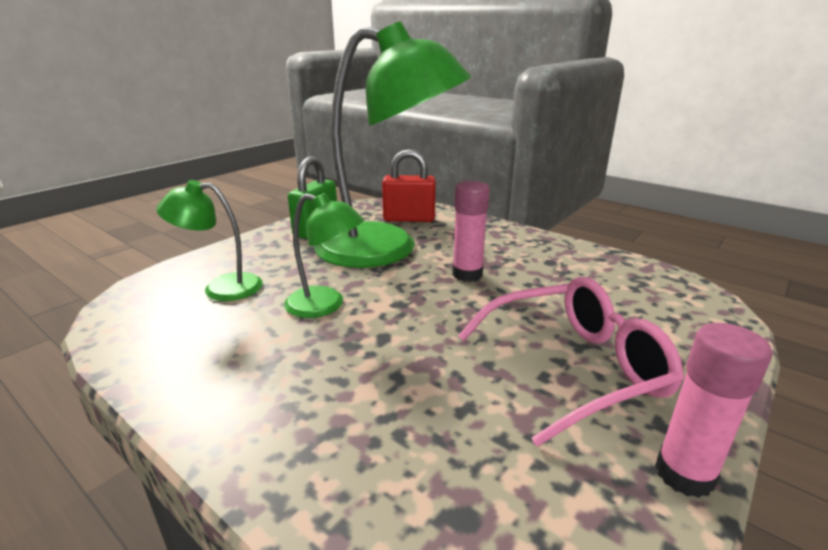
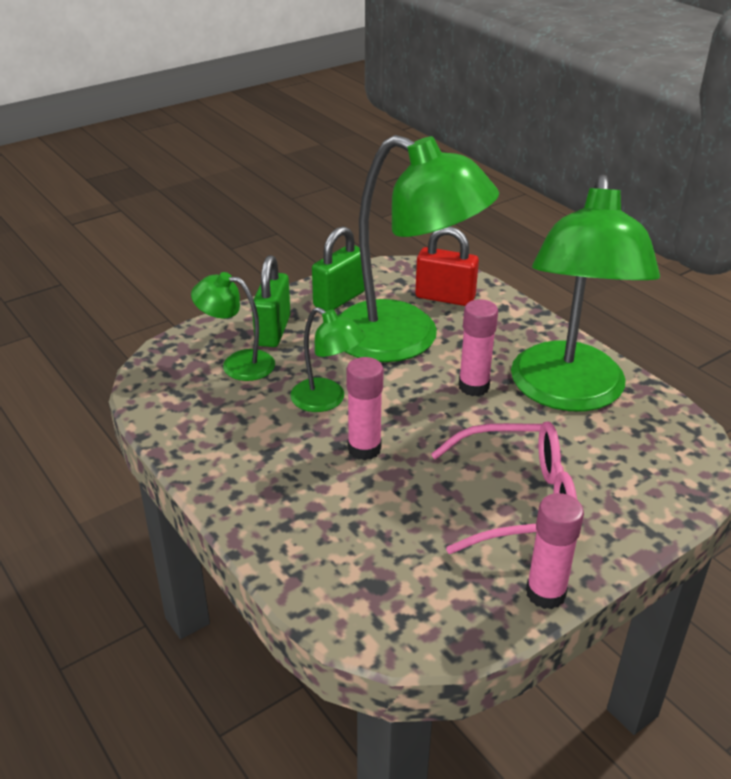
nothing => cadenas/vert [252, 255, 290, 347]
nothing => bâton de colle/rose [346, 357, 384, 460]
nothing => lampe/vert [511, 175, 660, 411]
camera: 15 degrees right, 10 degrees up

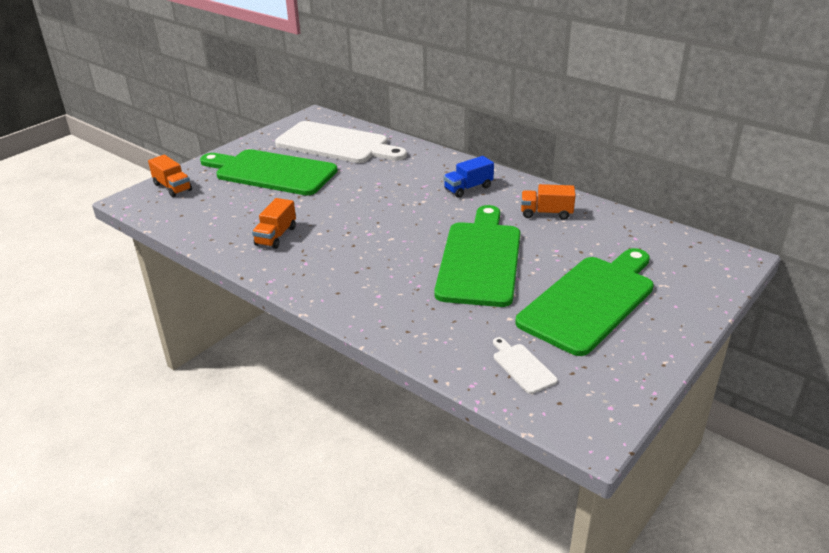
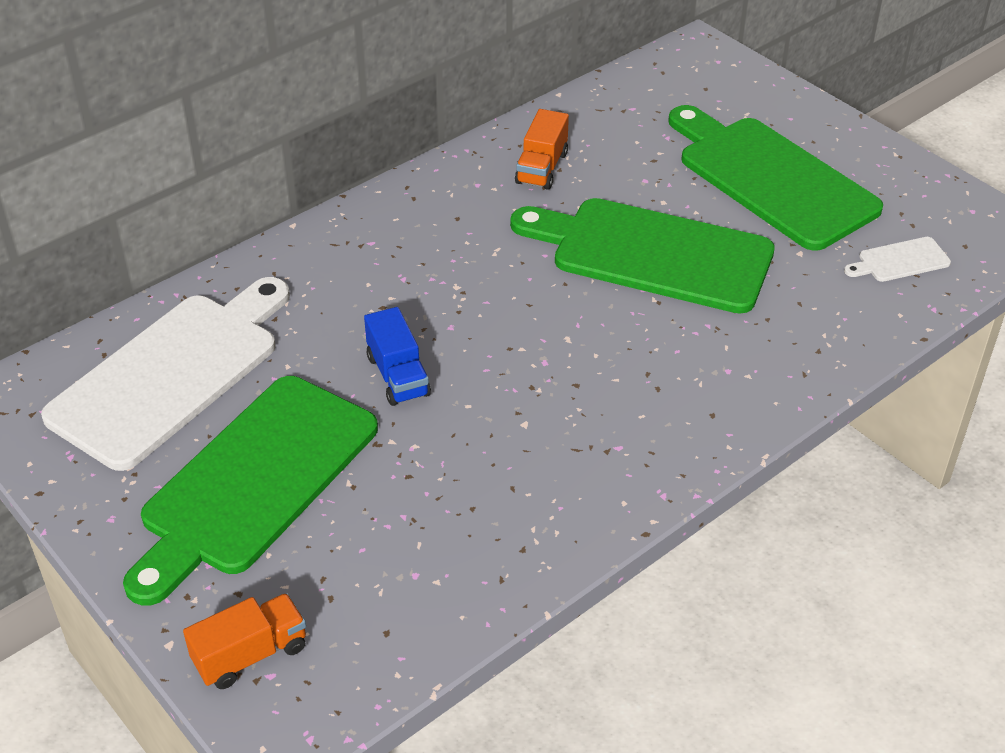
camion/orange [252, 198, 296, 249] => nothing
camion/bleu [443, 156, 494, 198] => camion/bleu [364, 307, 431, 406], moved
camera: 80 degrees left, 10 degrees up

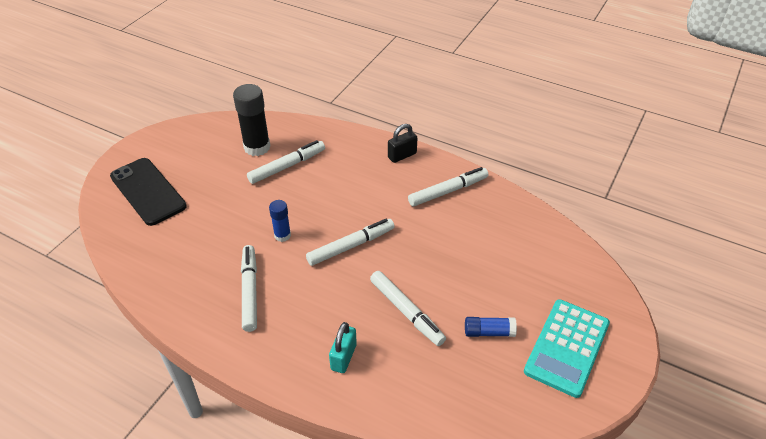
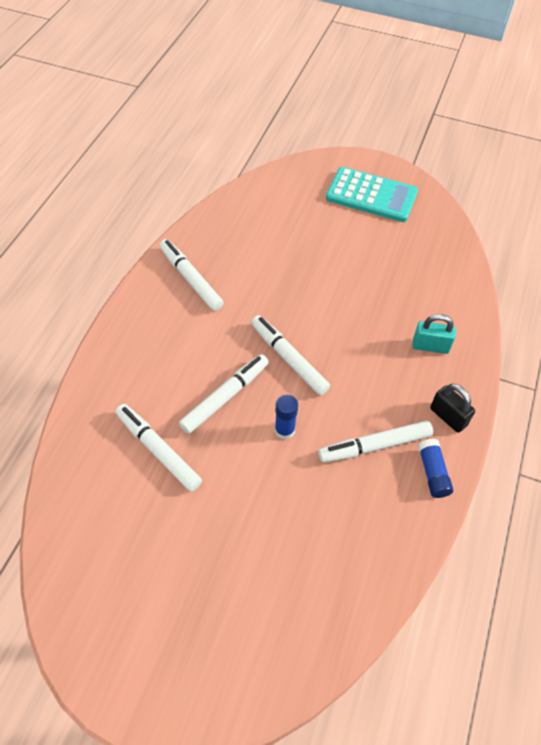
téléphone/noir [110, 158, 187, 226] => nothing
bâton de colle/noir [233, 84, 270, 156] => nothing
feutre/blanc [370, 271, 446, 346] => feutre/blanc [179, 354, 269, 434], moved
cadenas/noir [388, 124, 417, 163] => cadenas/noir [430, 384, 475, 433], moved
bâton de colle/bleu [465, 317, 517, 337] => bâton de colle/bleu [418, 439, 453, 498], moved
camera: 100 degrees left, 10 degrees up

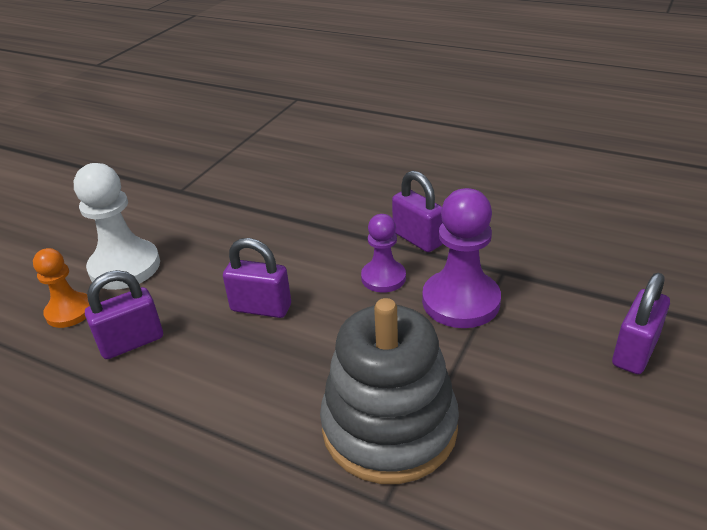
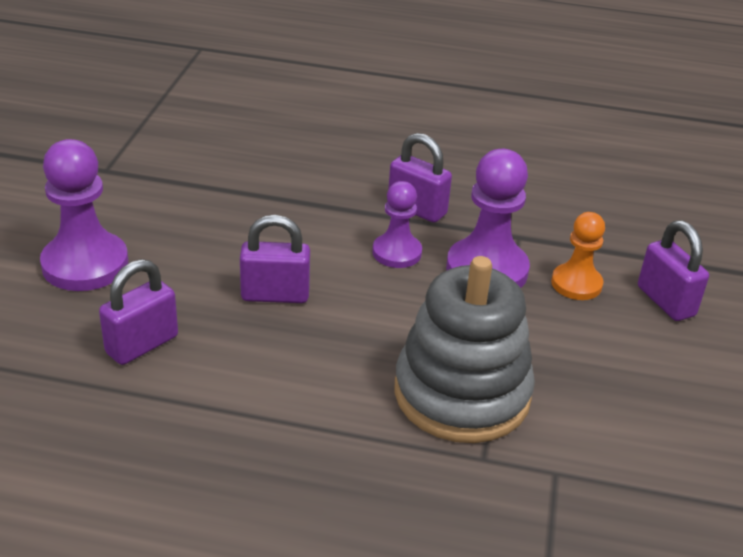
pion/orange [33, 248, 90, 328] => pion/orange [551, 212, 605, 300], moved
pion/blanc [74, 163, 160, 290] => pion/violet [40, 139, 128, 291]
cadenas/violet [612, 273, 670, 374] => cadenas/violet [638, 220, 709, 321], 45 degrees counterclockwise
camera: 20 degrees left, 0 degrees up

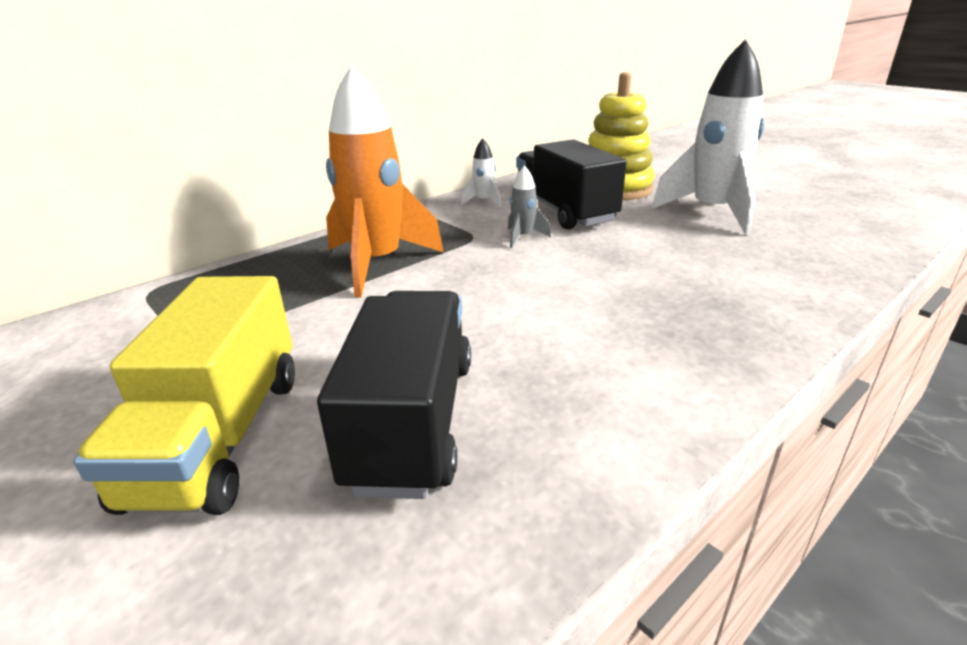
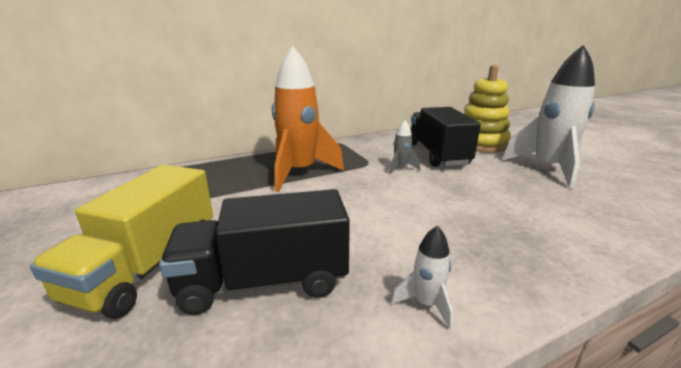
camion/noir [317, 291, 471, 499] => camion/noir [159, 189, 350, 315], 120 degrees counterclockwise
fusée/blanc [461, 138, 502, 208] => fusée/blanc [391, 225, 453, 330], moved
camera: 15 degrees right, 5 degrees down

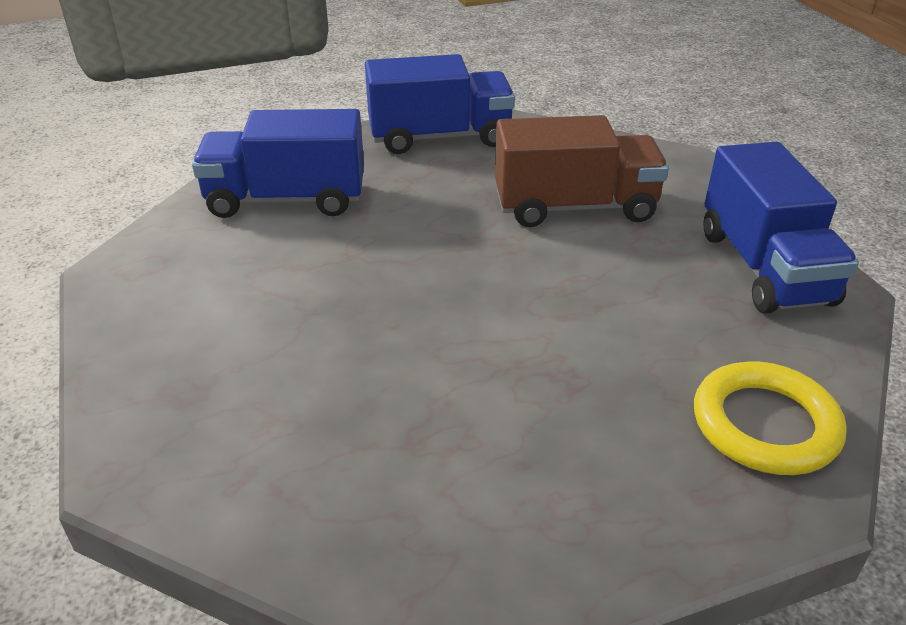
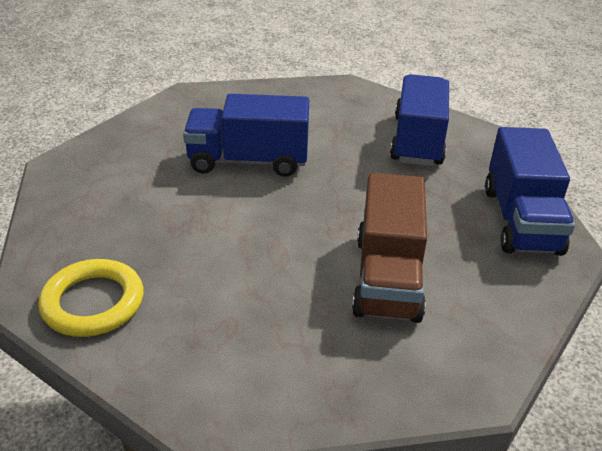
camion/bleu [703, 142, 859, 314] => camion/bleu [183, 94, 309, 177], moved
camera: 100 degrees right, 0 degrees up

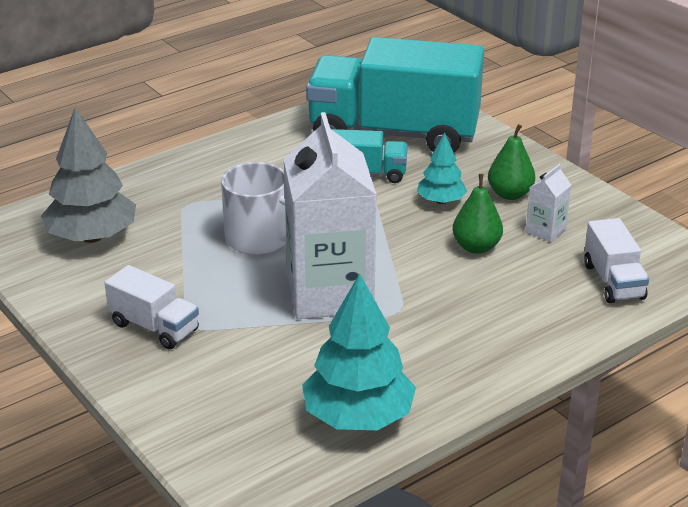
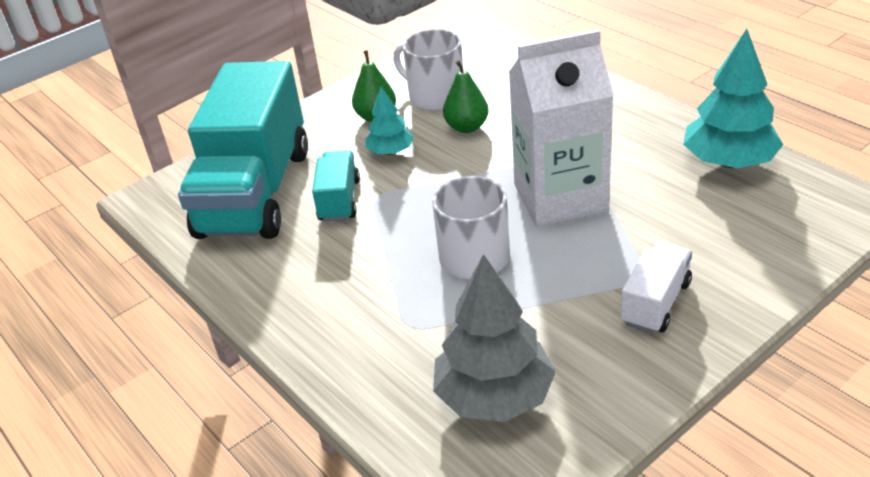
brique de lait/blanc [526, 164, 571, 242] => tasse/blanc [393, 29, 463, 111]
camion/blanc [584, 218, 649, 304] => nothing
camera: 90 degrees left, 5 degrees up

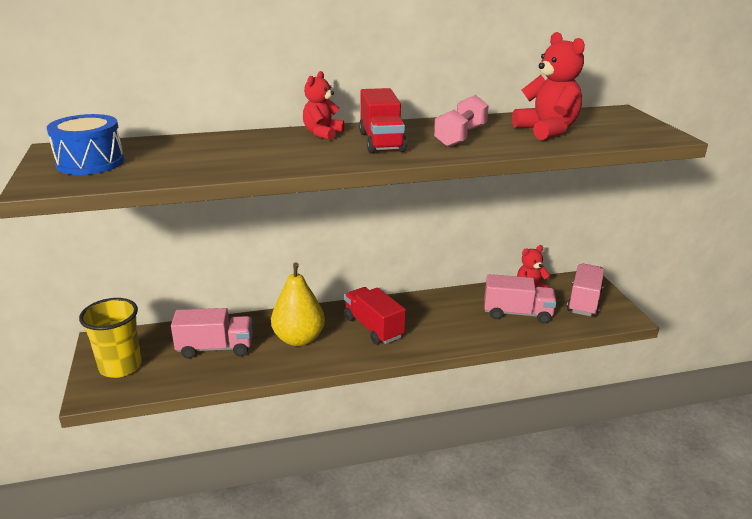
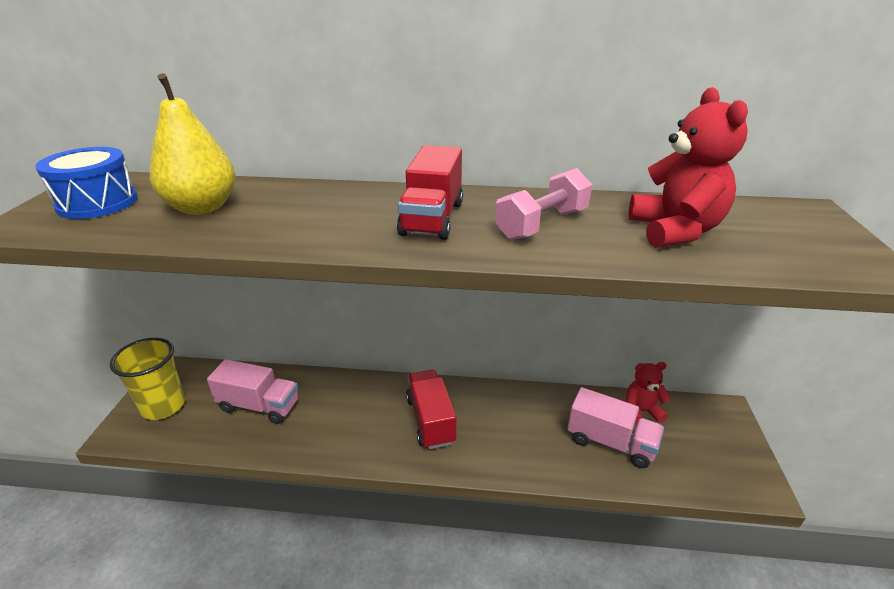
poire/jaune [271, 262, 325, 346] => poire/jaune [150, 73, 235, 215], moved
ours en peluche/rouge [303, 71, 344, 140] => nothing
camion/rose [567, 264, 604, 316] => nothing
camera: 20 degrees right, 5 degrees up

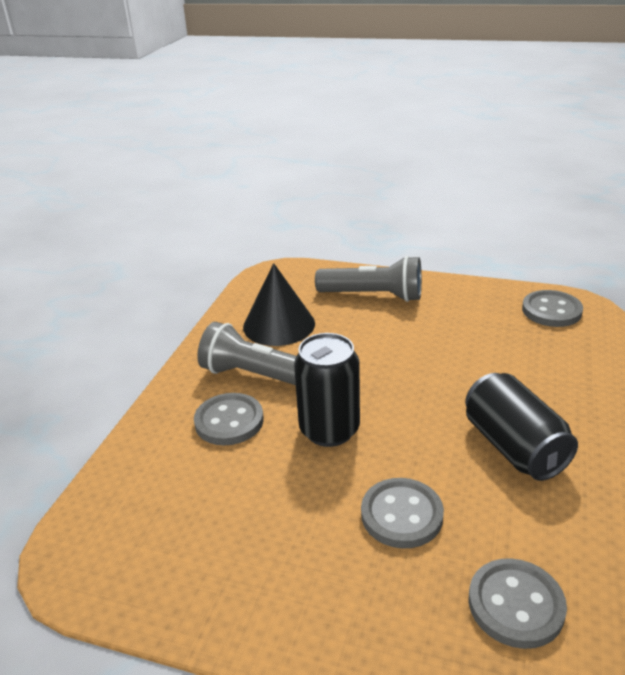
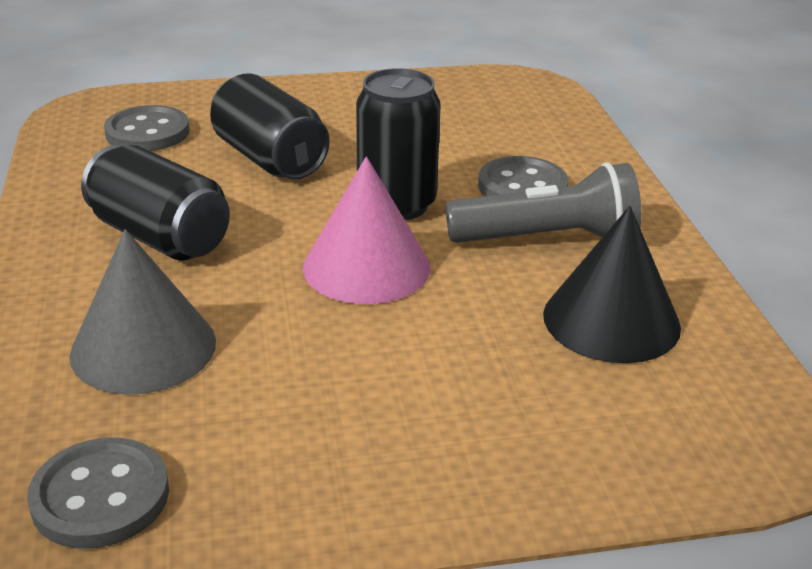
lampe de poche/gris [315, 256, 422, 302] => nothing
bouton/gris [361, 478, 444, 549] => canette/noir [210, 74, 330, 180]
nothing => cône/gris [70, 229, 216, 395]
nothing => cône/rose [303, 157, 430, 304]
camera: 150 degrees right, 0 degrees up

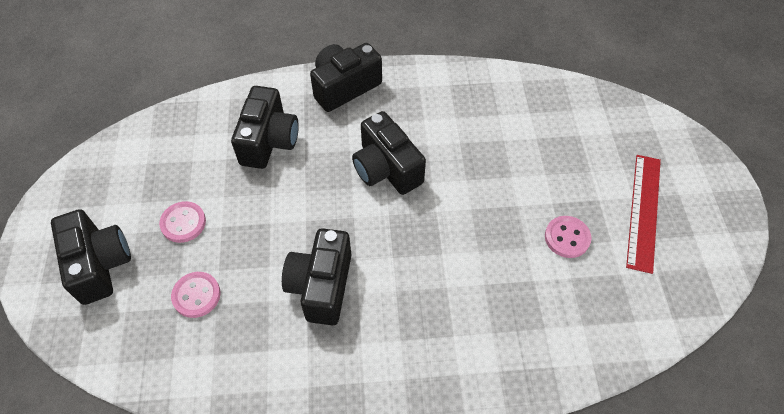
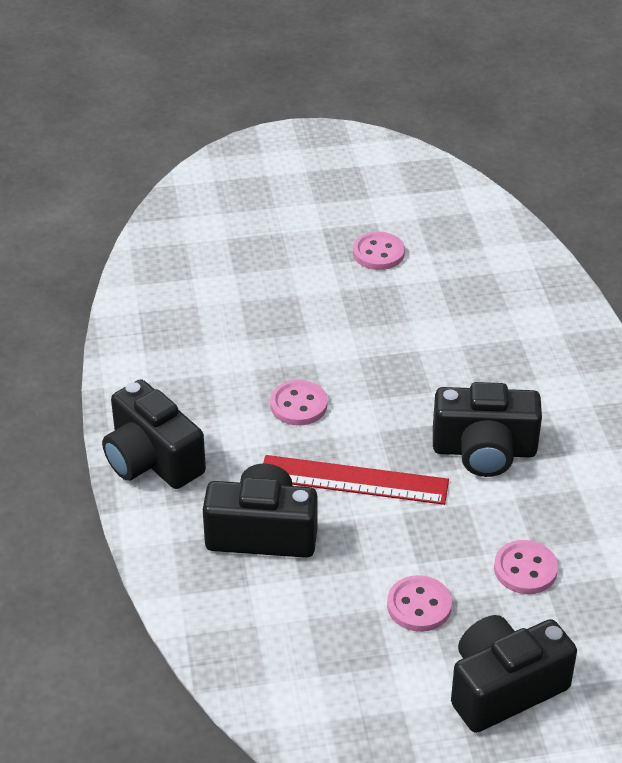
appareil photo/noir [352, 111, 426, 195] => bouton/rose [270, 380, 328, 425]
règle/rouge [626, 155, 661, 274] => règle/rouge [263, 455, 449, 505], moved
camera: 95 degrees left, 15 degrees down

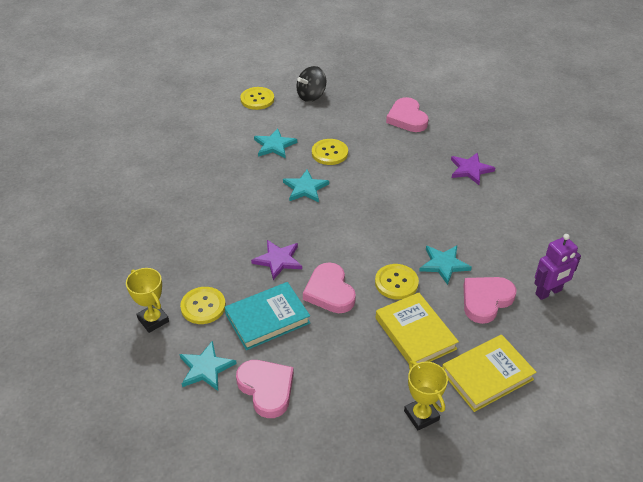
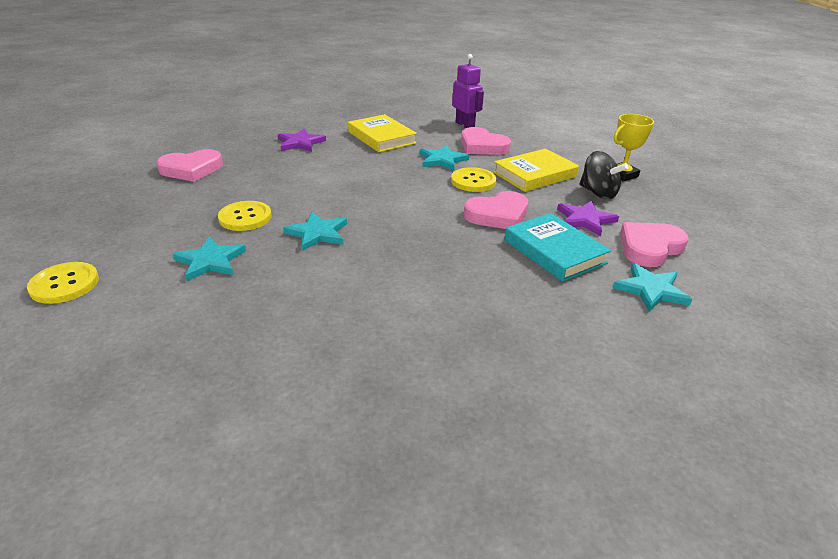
trophée/jaune [126, 268, 169, 333] => nothing
bouton/jaune [180, 287, 226, 324] => nothing
étoile/violet [251, 240, 302, 280] => étoile/violet [557, 200, 619, 236], moved
toupie/noir [296, 66, 326, 102] => toupie/noir [579, 151, 629, 199], moved
livre/jaune [442, 335, 536, 412] => livre/jaune [348, 114, 417, 152], moved
camera: 95 degrees left, 10 degrees down

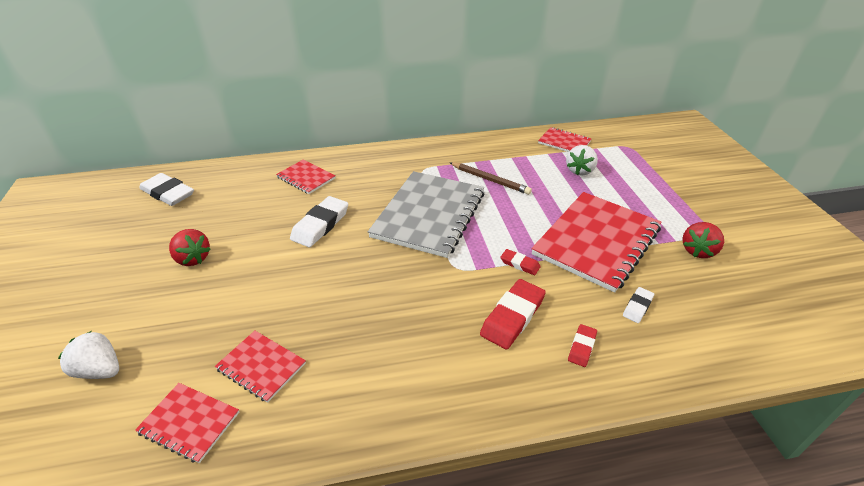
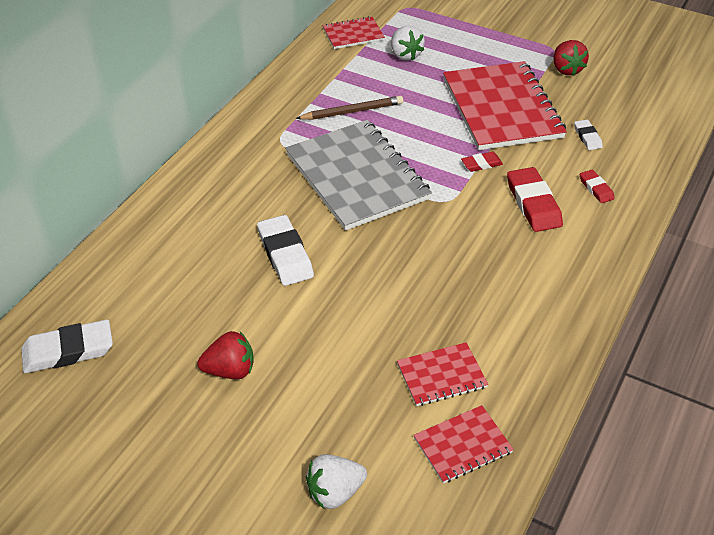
carnet/rouge [276, 159, 336, 194] => nothing
camera: 50 degrees left, 5 degrees up

